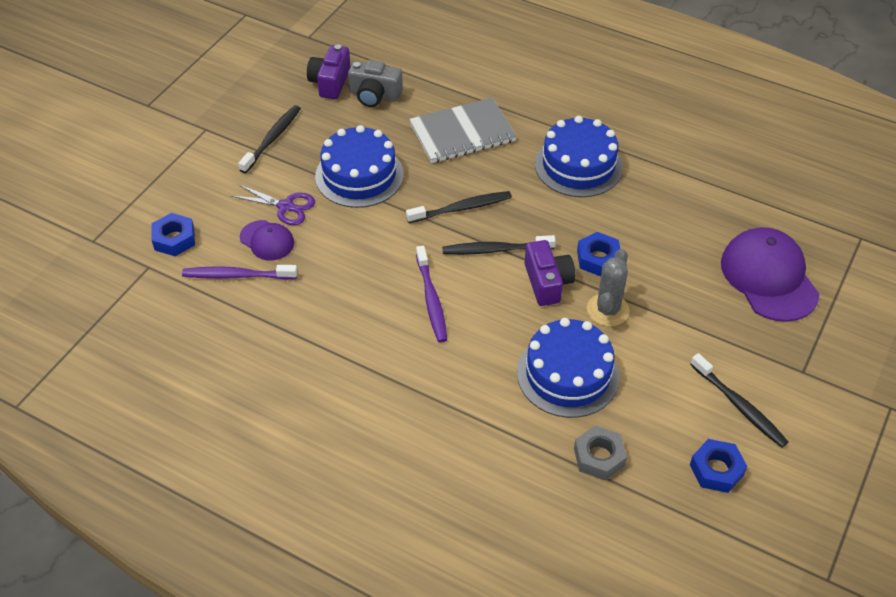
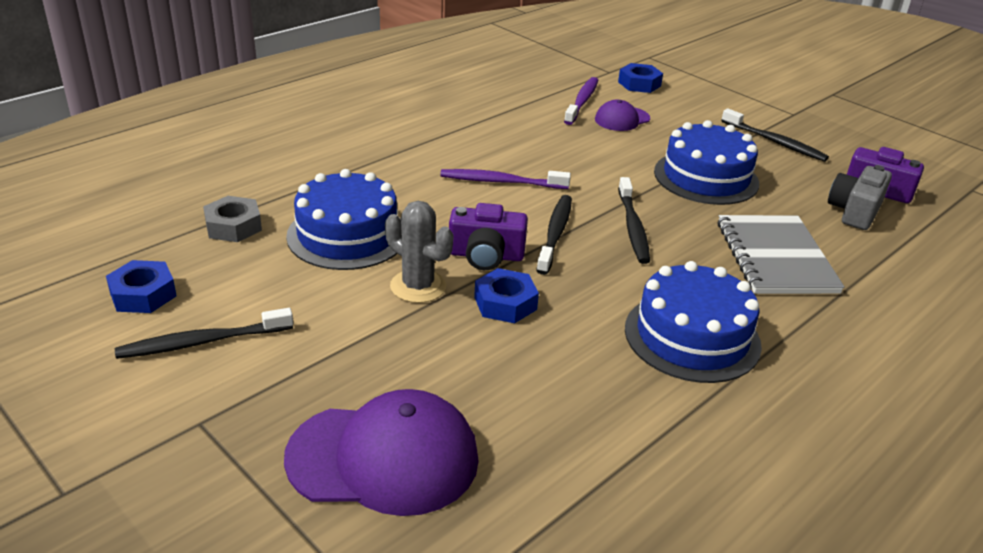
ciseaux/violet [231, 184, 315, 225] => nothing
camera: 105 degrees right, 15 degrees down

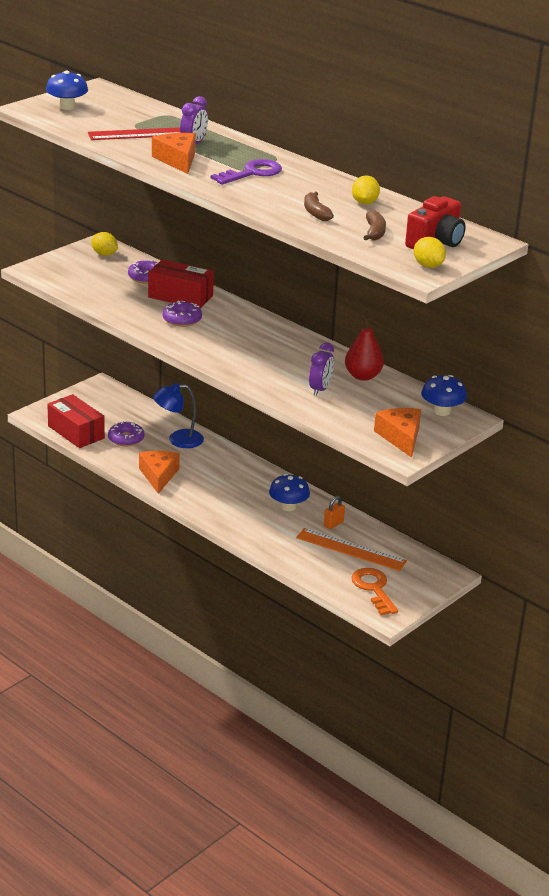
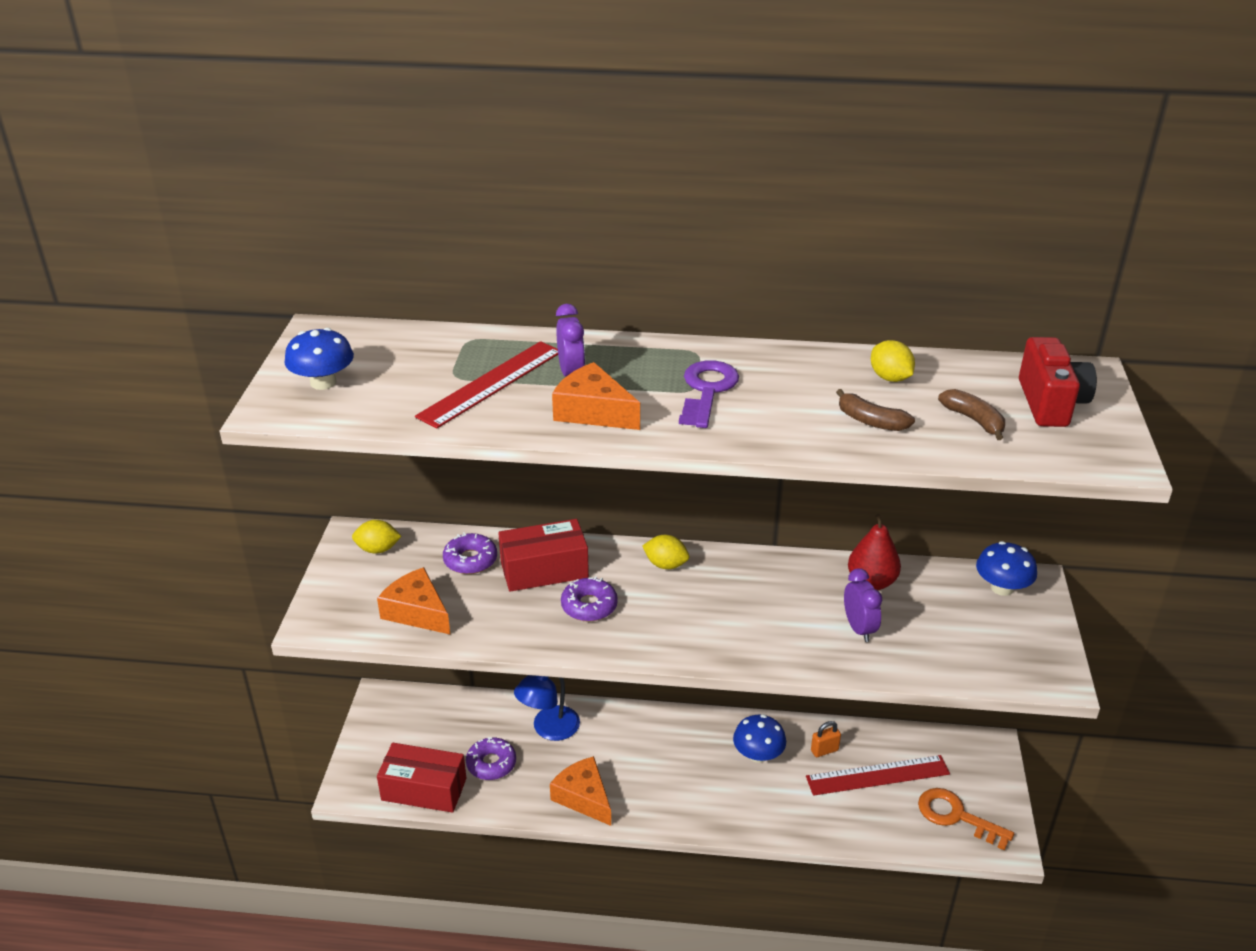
règle/orange [296, 528, 407, 571] => règle/rouge [806, 755, 950, 796]
cadenas/orange [324, 496, 345, 529] => cadenas/orange [811, 721, 841, 757], 60 degrees clockwise
fromage/orange [374, 408, 421, 458] => fromage/orange [377, 567, 451, 635], moved
citron/jaune [414, 237, 446, 268] => citron/jaune [642, 535, 689, 569], moved
camera: 35 degrees left, 5 degrees up

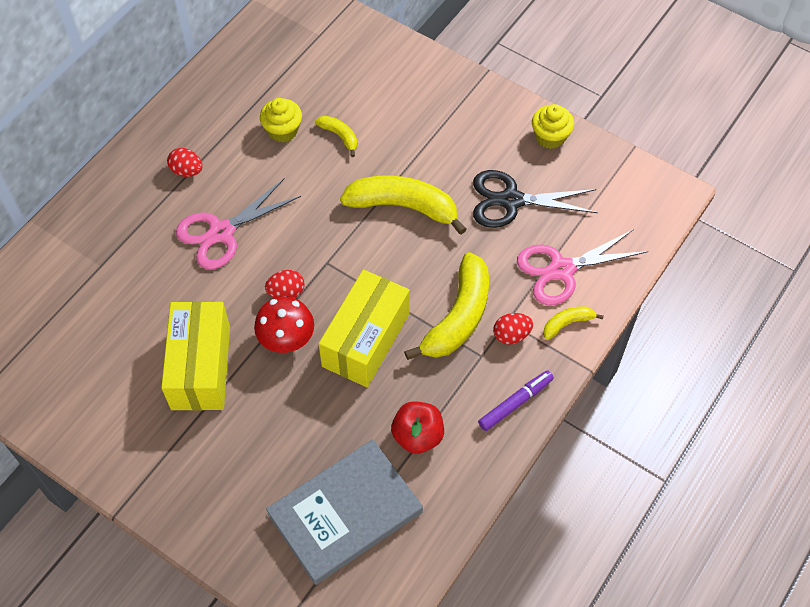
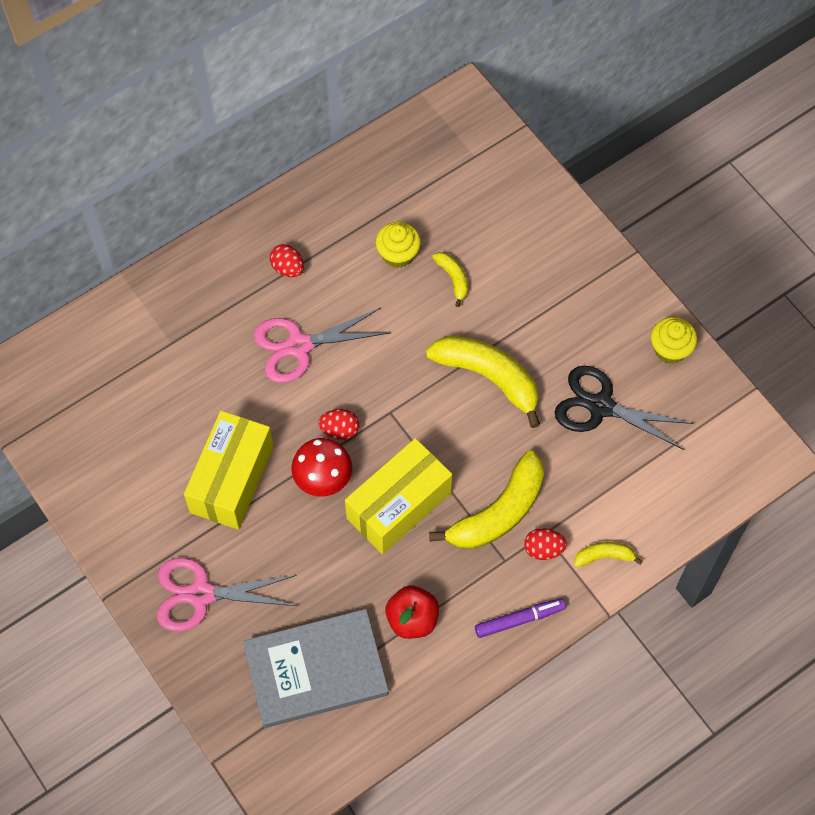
ciseaux/rose [517, 229, 648, 306] => ciseaux/rose [157, 558, 297, 631], moved
camera: 20 degrees right, 5 degrees up

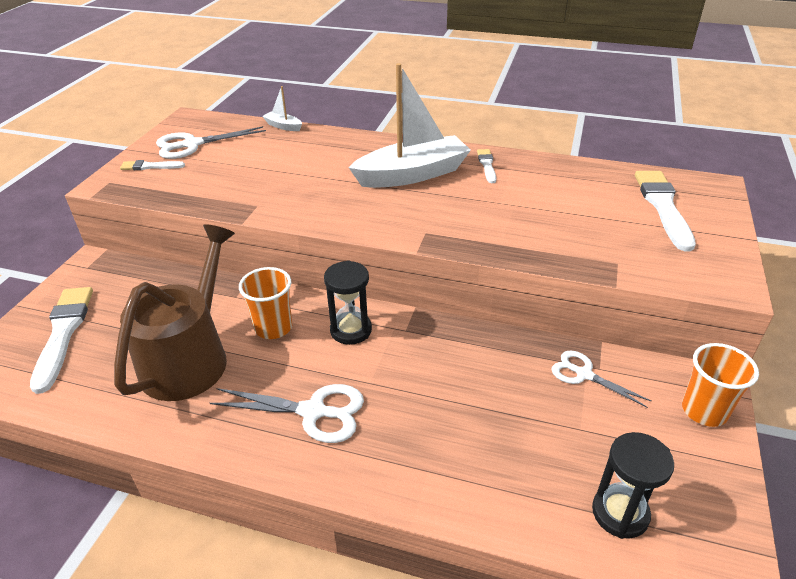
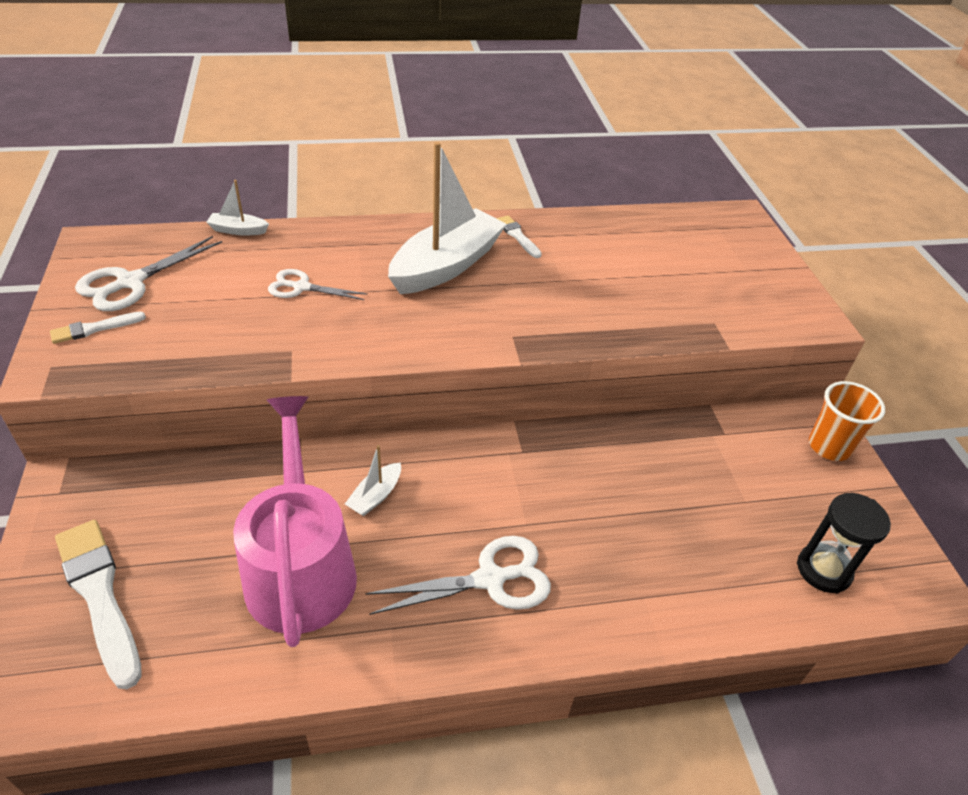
arrosoir/marron [114, 224, 235, 401] => arrosoir/rose [233, 396, 357, 647]
gobelet/orange [239, 267, 292, 339] => bateau/blanc [345, 445, 401, 516]
sablier/noir [324, 260, 372, 345] => nothing
ciseaux/blanc [551, 351, 652, 408] => ciseaux/blanc [268, 269, 368, 300], moved
pinceau/blanc [635, 171, 696, 251] => nothing
camera: 30 degrees left, 5 degrees up

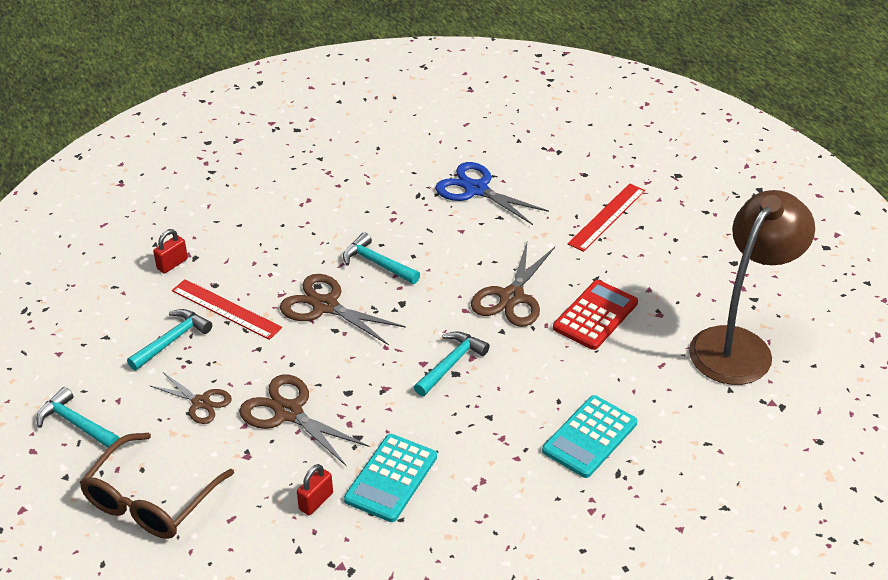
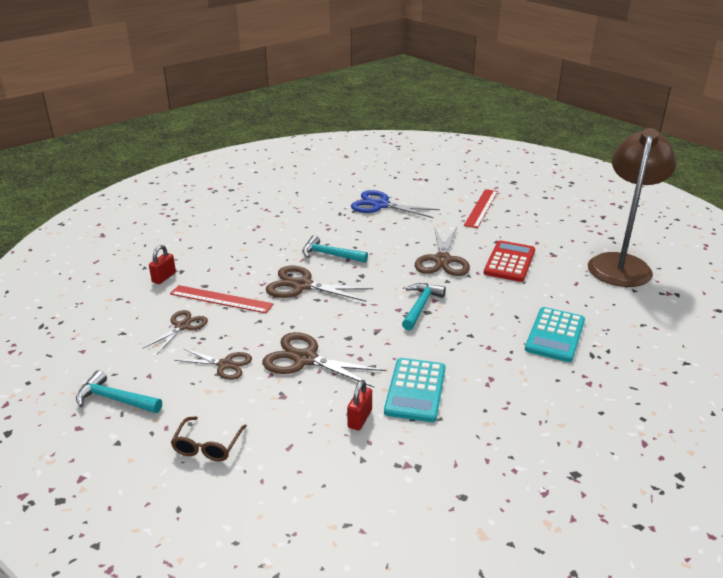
lunettes/marron [79, 433, 234, 539] => lunettes/marron [171, 416, 247, 461], x0.55
marteau/turquoise [127, 309, 212, 370] => ciseaux/marron [143, 310, 208, 354]
camera: 15 degrees left, 10 degrees down

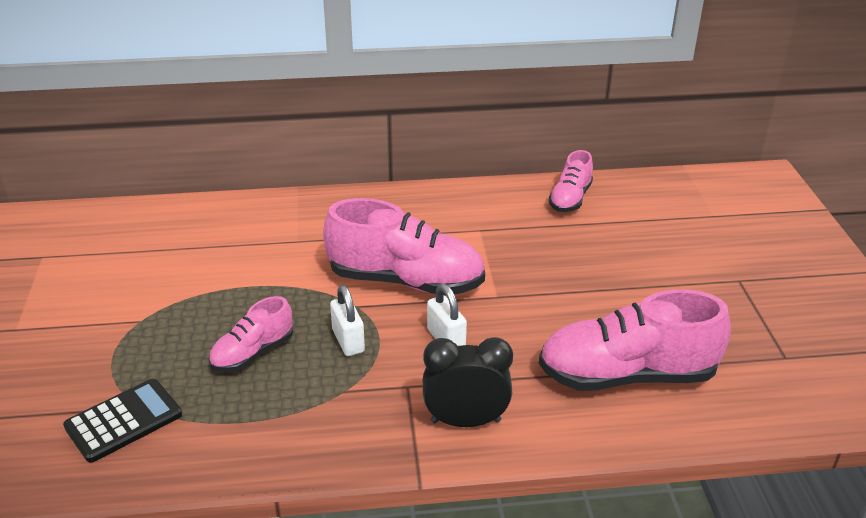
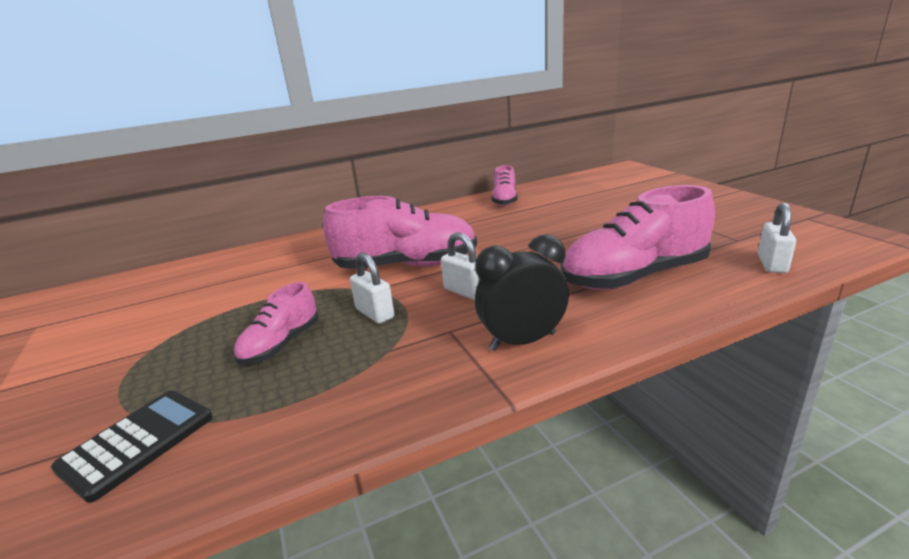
nothing => cadenas/blanc [758, 202, 796, 273]
camera: 15 degrees left, 10 degrees down

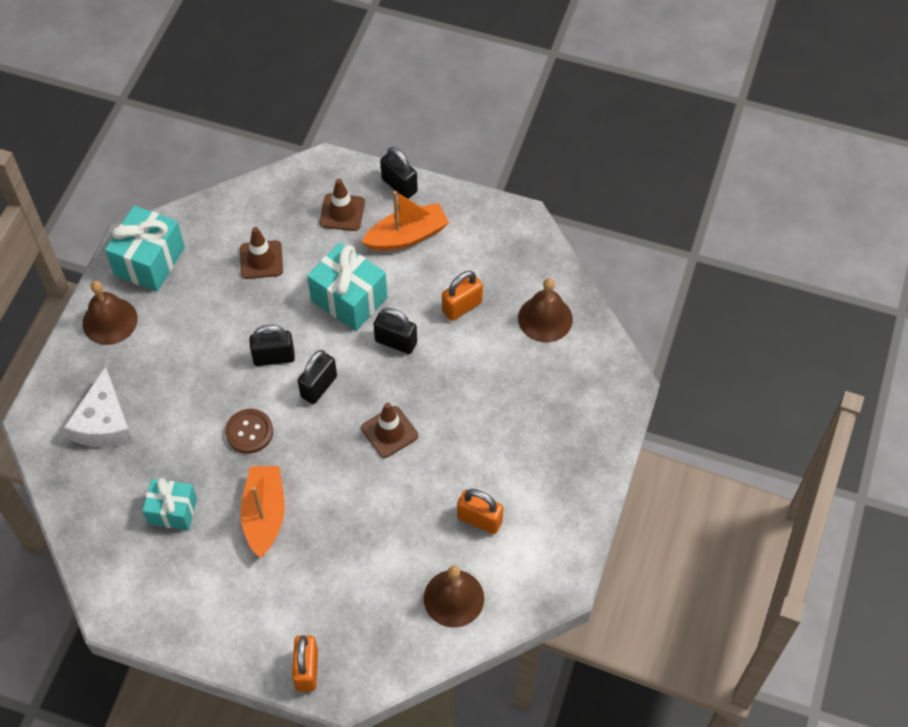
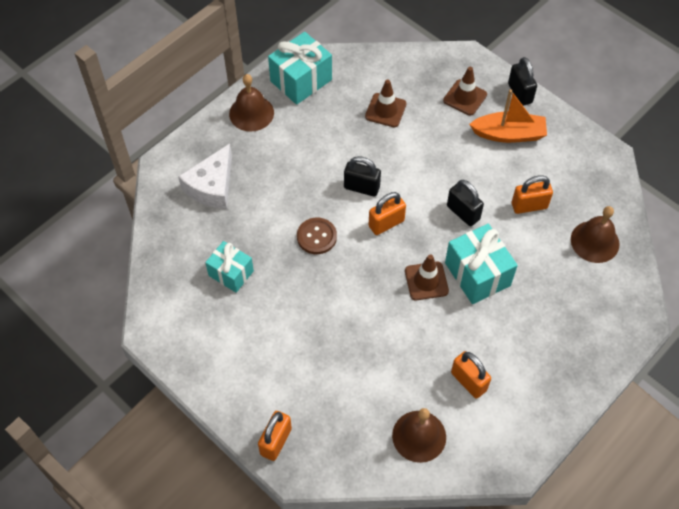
bateau/orange [240, 466, 285, 558] => nothing
cadenas/noir [298, 350, 337, 404] => cadenas/orange [369, 192, 406, 235]
cadeau/turquoise [307, 242, 387, 331] => cadeau/turquoise [445, 224, 518, 304], moved
camera: 25 degrees right, 0 degrees up

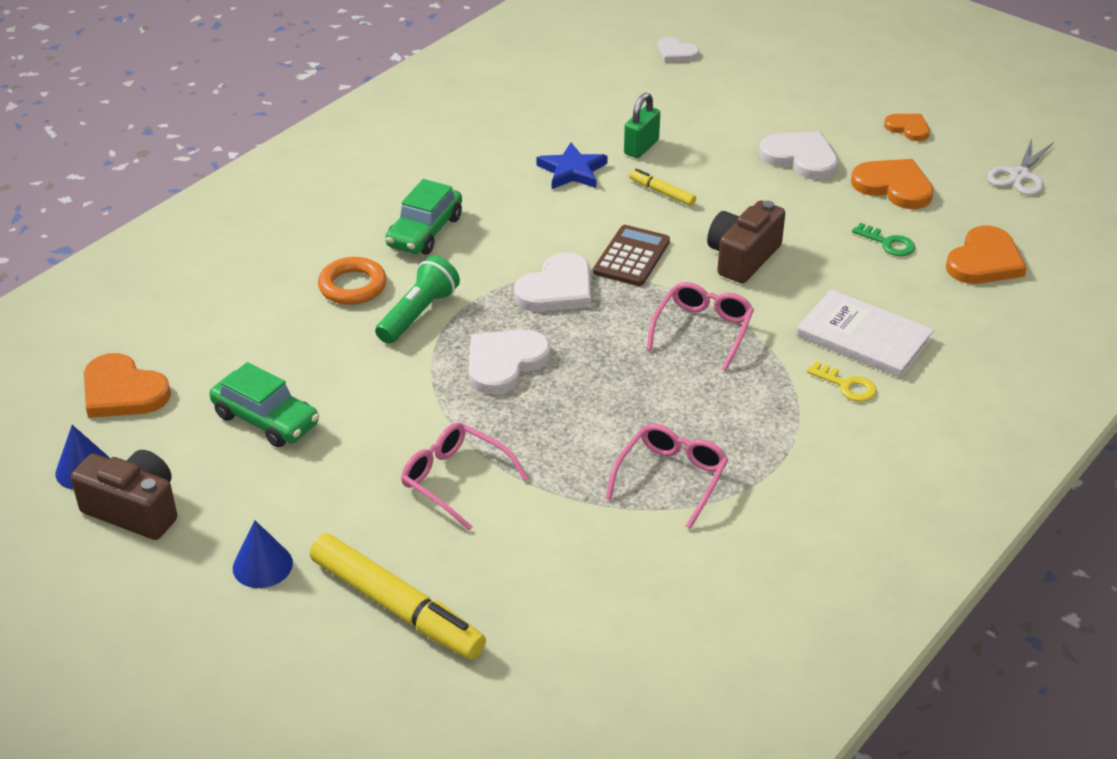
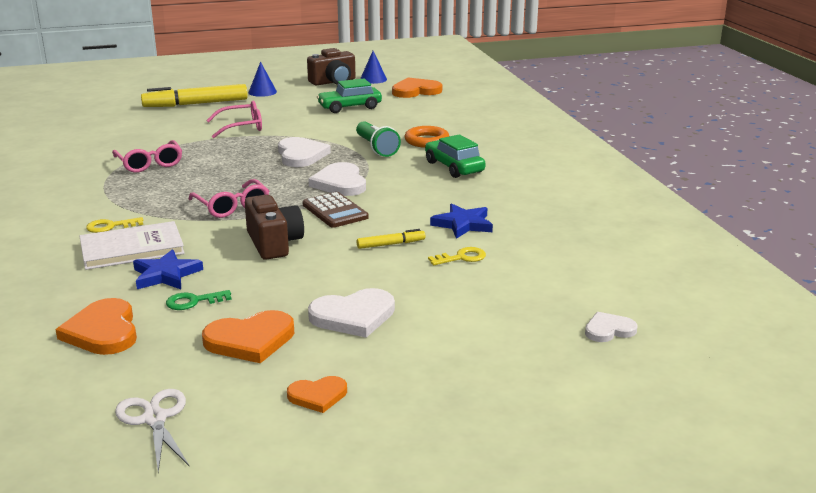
cadenas/vert [624, 93, 660, 158] => clé/jaune [428, 247, 486, 265]
nothing => étoile/bleu [133, 249, 203, 289]
camera: 125 degrees right, 15 degrees down

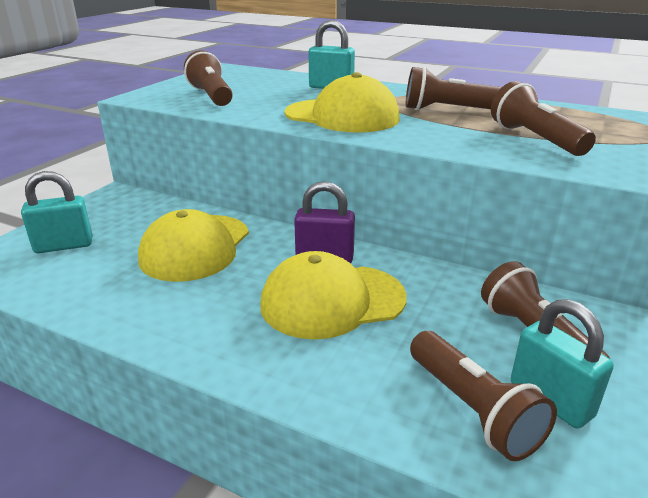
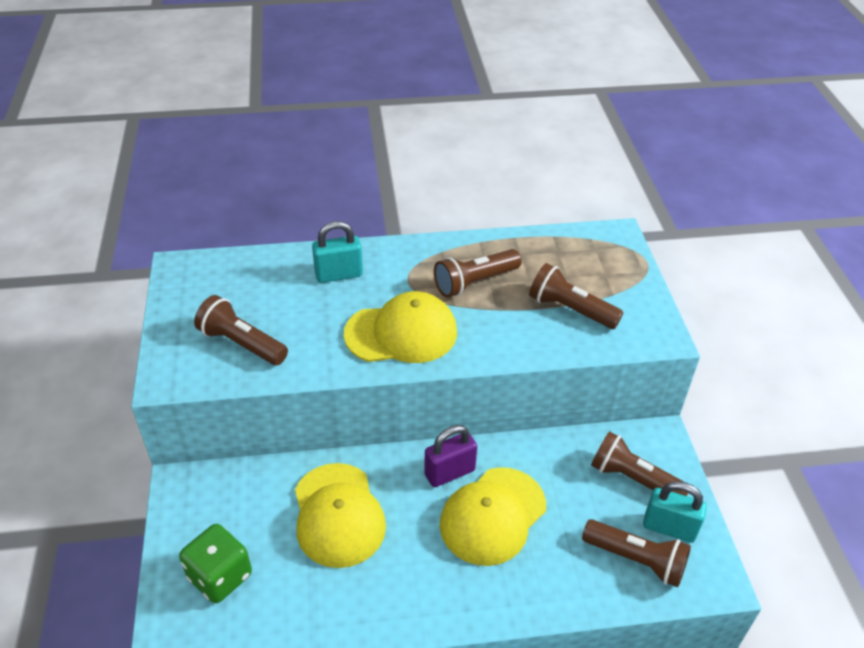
cadenas/turquoise [21, 171, 93, 253] => dé/vert [179, 524, 252, 603]
camera: 35 degrees left, 15 degrees up

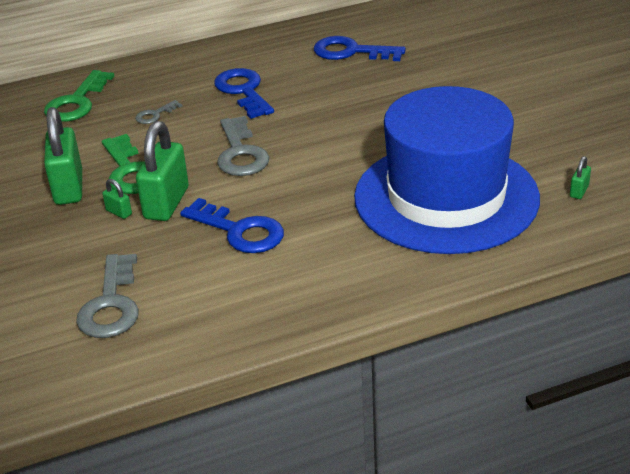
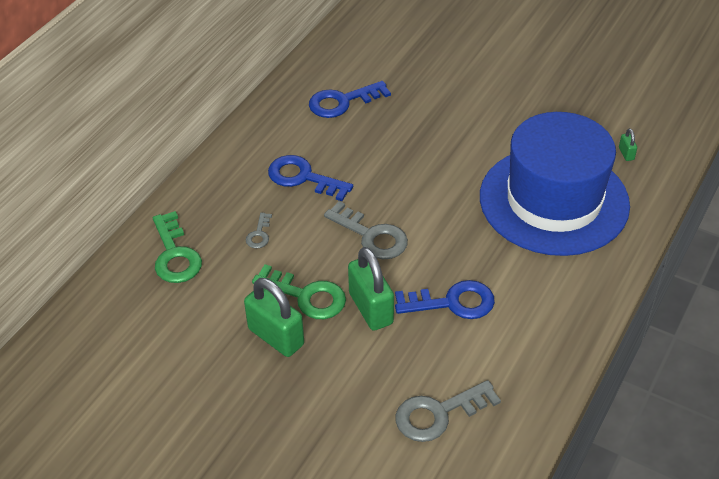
clé/gris [76, 254, 139, 338] => clé/gris [396, 380, 501, 442], 105 degrees clockwise
cadenas/vert [102, 179, 132, 219] => nothing
camera: 40 degrees left, 10 degrees up

